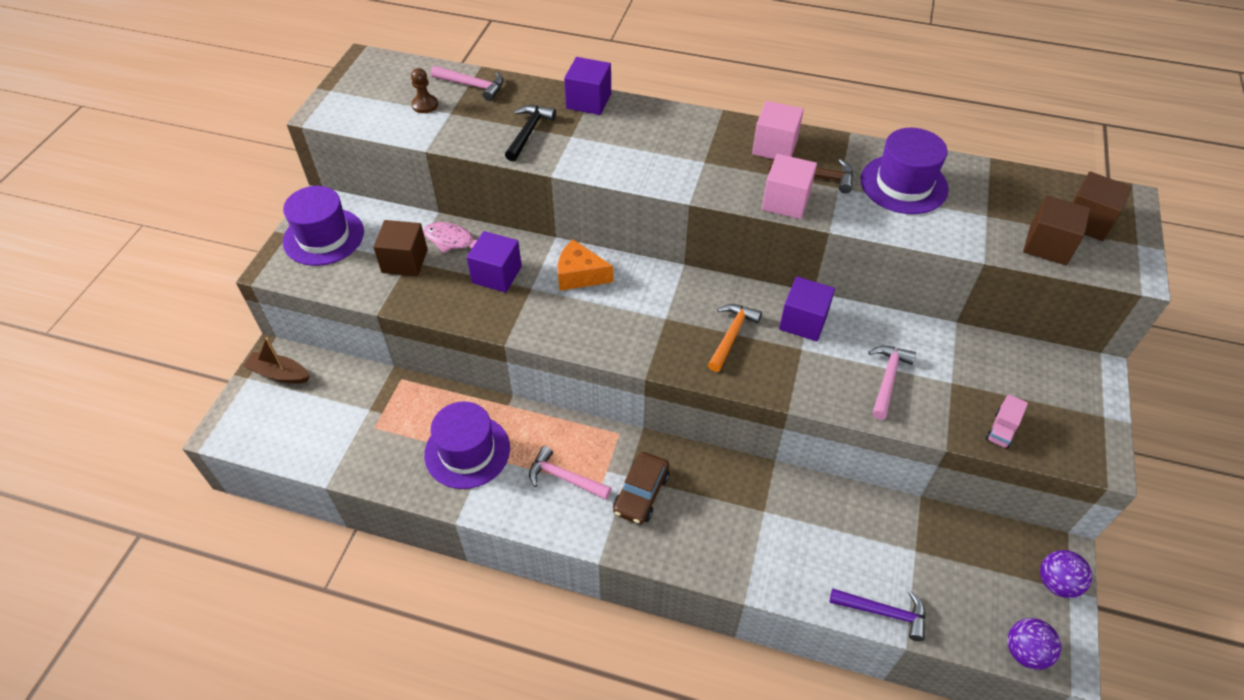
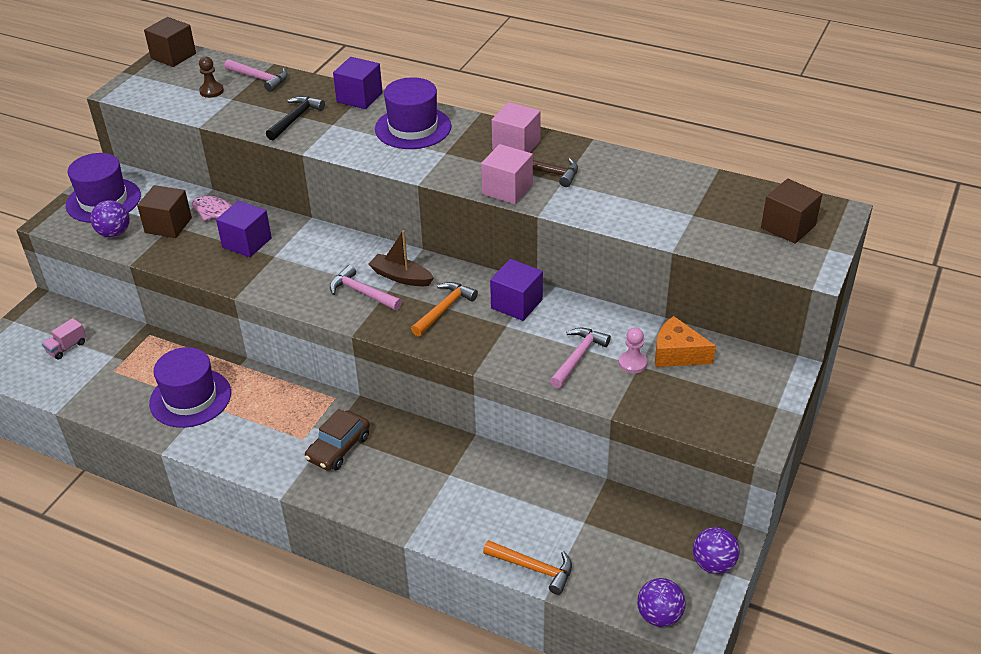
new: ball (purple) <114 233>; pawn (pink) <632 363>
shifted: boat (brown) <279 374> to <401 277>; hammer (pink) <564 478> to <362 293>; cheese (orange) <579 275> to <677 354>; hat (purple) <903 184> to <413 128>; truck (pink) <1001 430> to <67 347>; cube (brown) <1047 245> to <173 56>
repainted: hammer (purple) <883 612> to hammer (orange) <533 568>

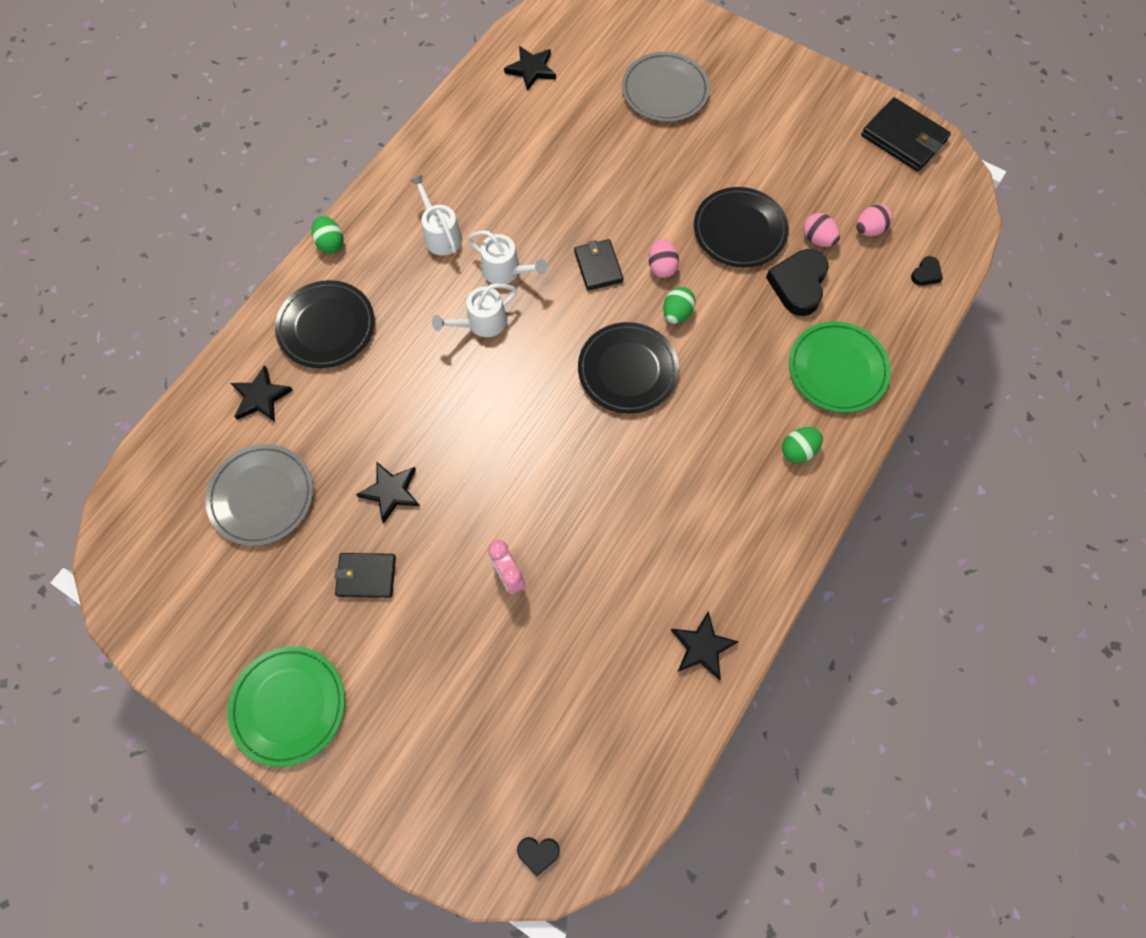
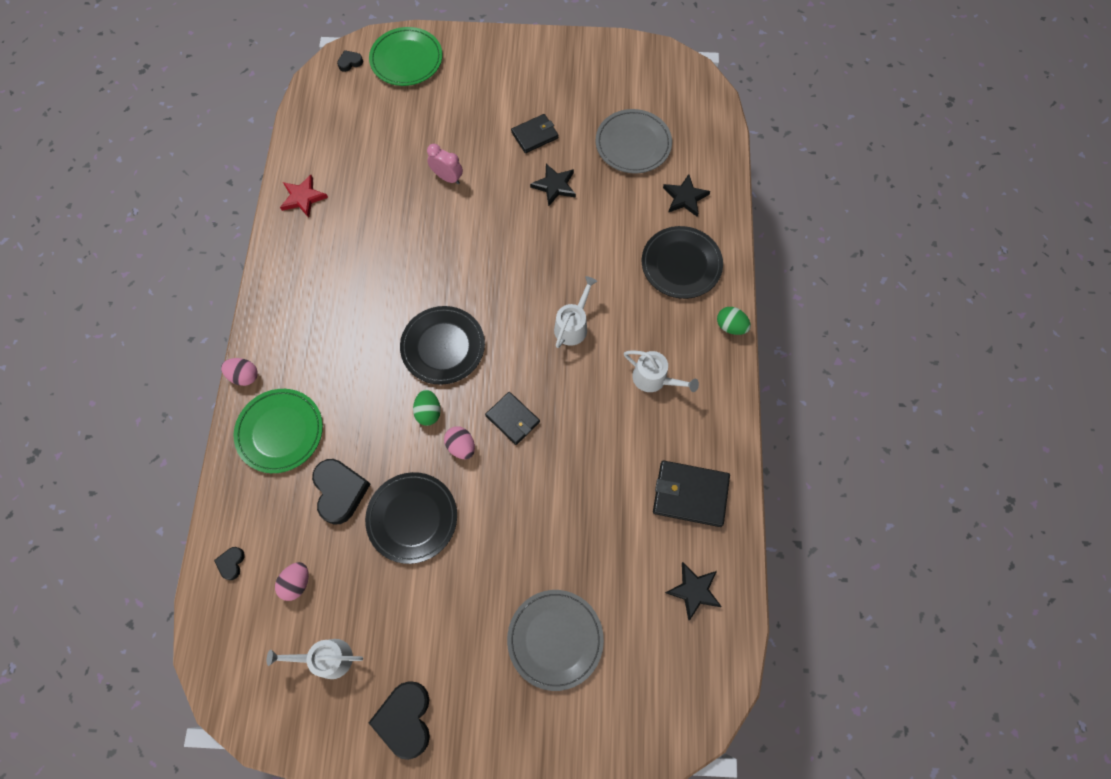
gone: egg (green) <798 450>
new: heart (black) <405 719>
shifted: plate (green) <289 705> to <406 59>; watering can (white) <506 271> to <326 658>; egg (pink) <817 239> to <244 376>; wallet (black) <903 138> to <690 494>
repainted: star (black) <702 647> to star (red) <303 197>

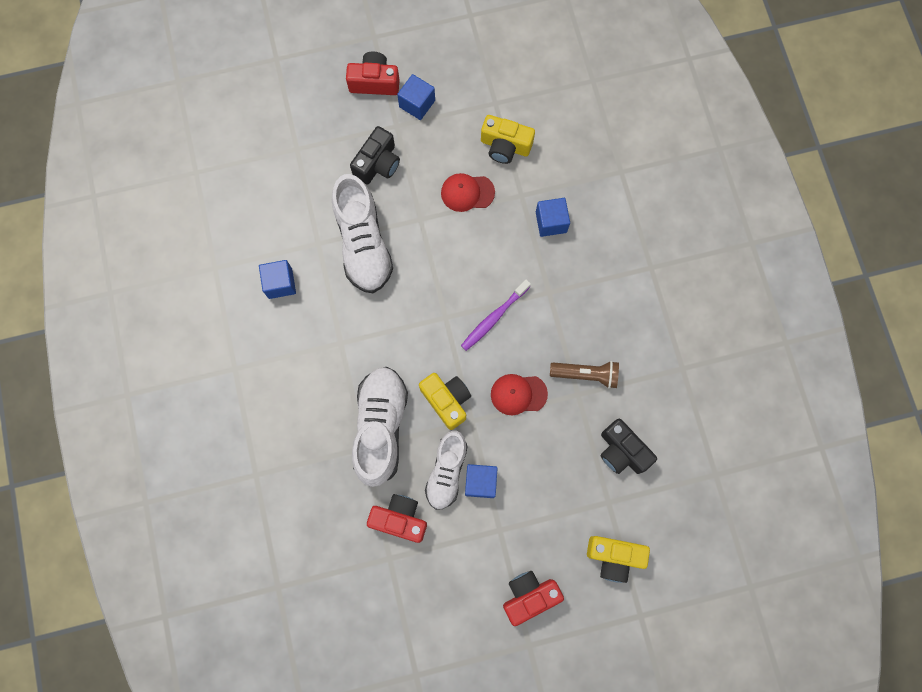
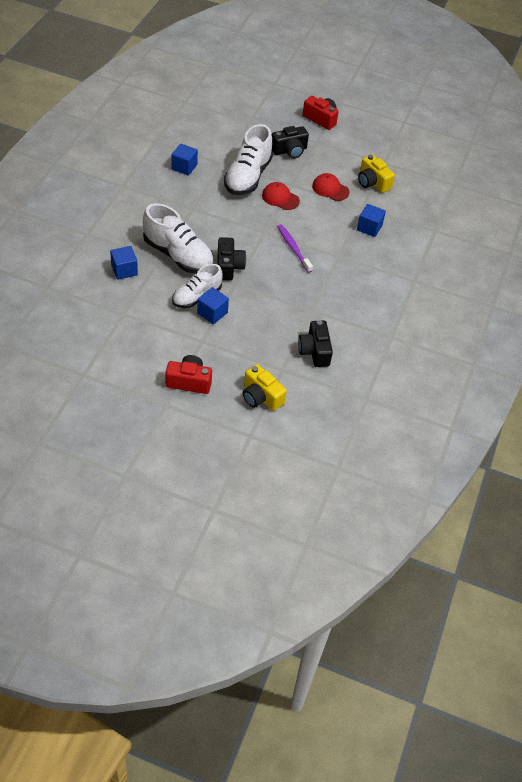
gone: camera (red) <400 519>; flashlight (brown) <585 374>
shifted: cube (blue) <417 104> to <124 270>; cap (red) <518 394> to <280 198>
repainted: camera (yellow) <447 400> to camera (black) <229 267>
rotated: shoe (white) <381 427> = <178 255> 90 degrees clockwise; toothbrush (purple) <494 318> = <293 248> 75 degrees clockwise

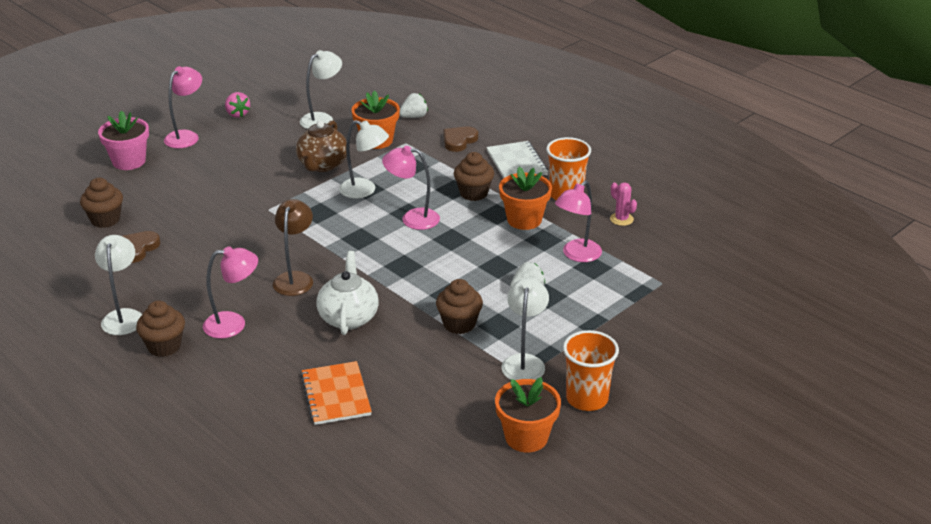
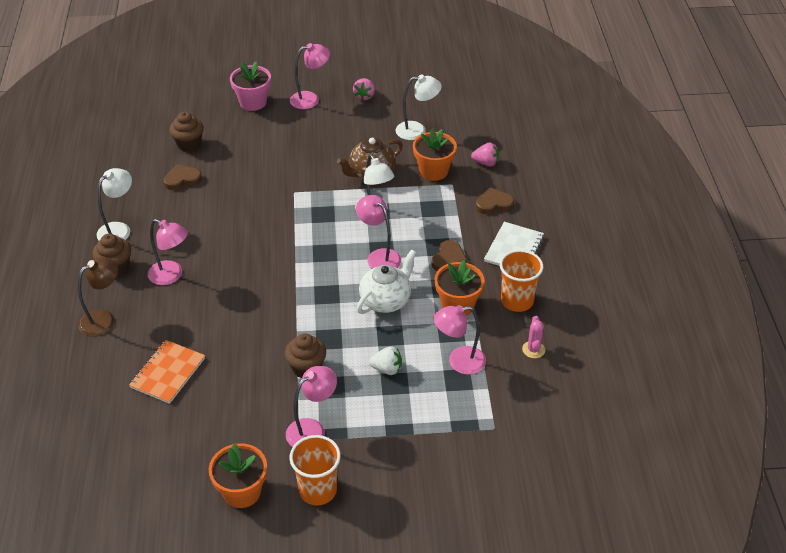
shifted: lamp (brown) <295 278> to <104 319>; teapot (white) <348 317> to <386 300>
swapped: cupcake (brown) <473 193> to heart (brown) <448 259>
repainted: strawberry (white) <414 117> to strawberry (pink) <485 163>; lamp (white) <524 362> to lamp (pink) <312 429>

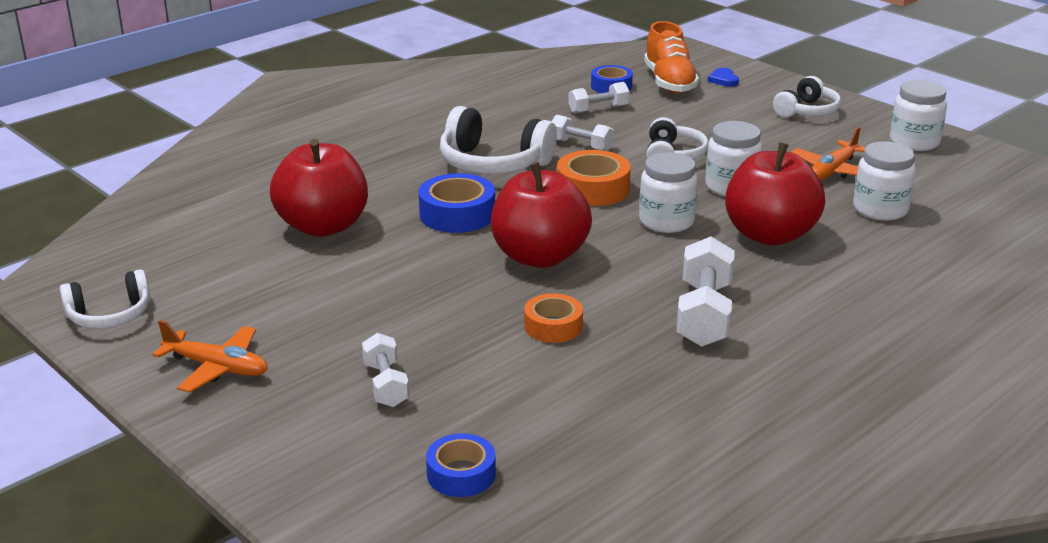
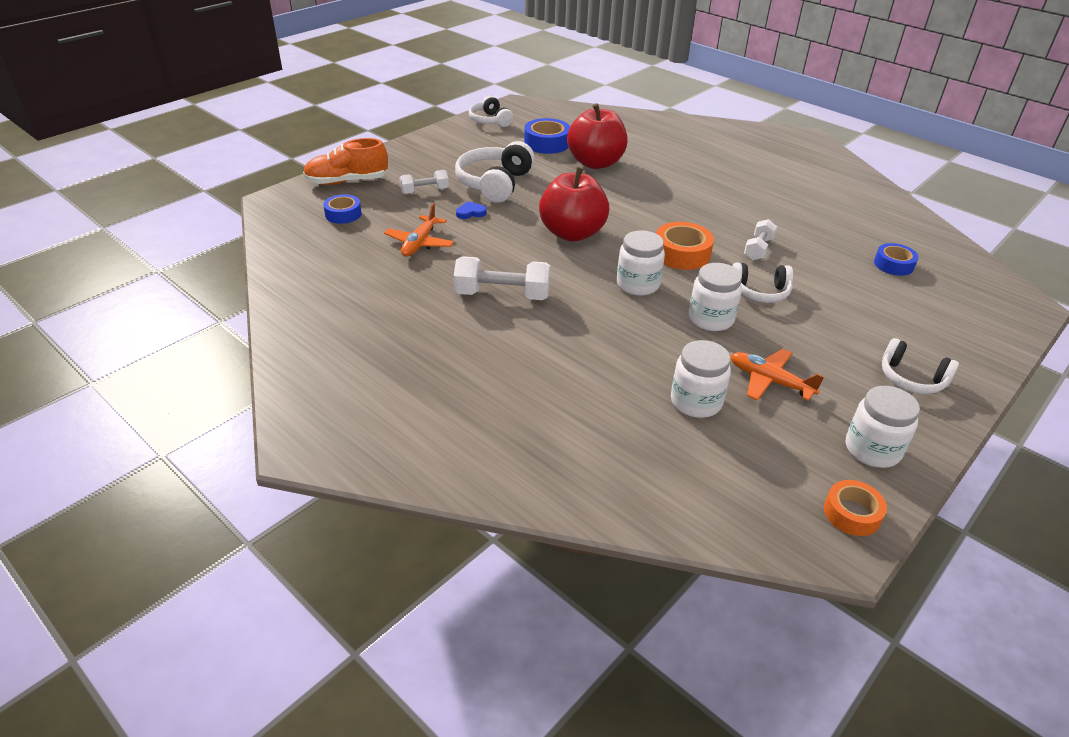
gone: dumbbell (white) <598 109>; apple (red) <769 235>
shifted: plane (orange) <217 368> to <419 243>; tape (blue) <457 214> to <547 143>; headphones (white) <493 163> to <494 183>; tape (orange) <553 326> to <852 513>; shoe (orange) <669 82> to <347 181>; heart (blue) <723 80> to <470 212>

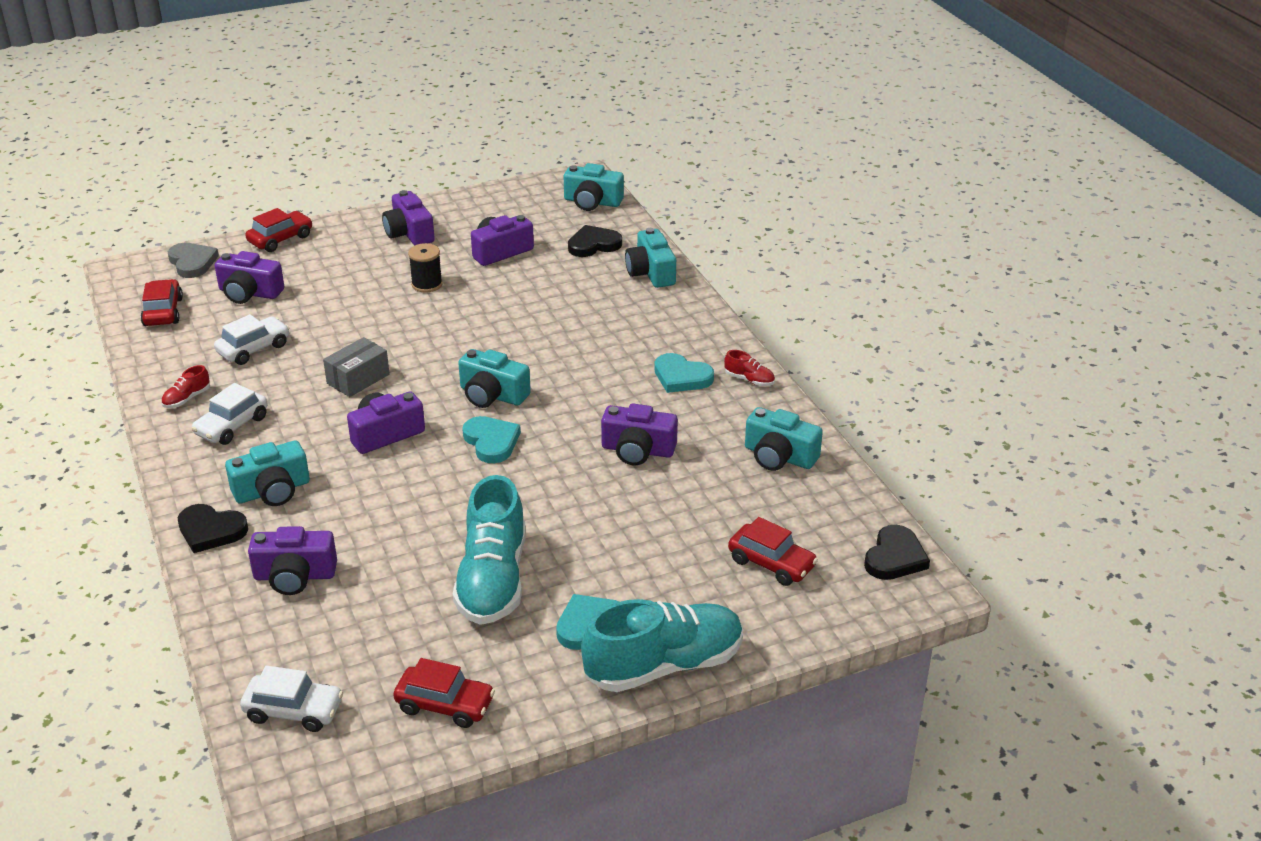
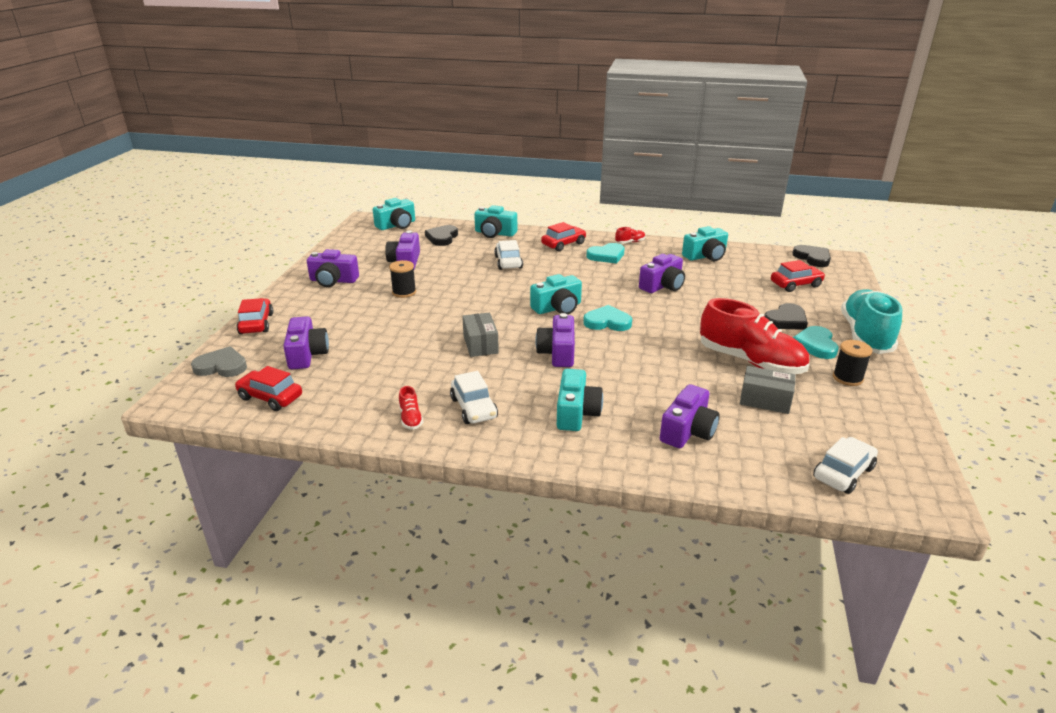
new: box (grey) <765 400>; spool (black) <847 378>
shifted: heart (black) <211 531> to <786 320>; car (white) <253 349> to <508 262>; car (red) <445 705> to <563 244>
repainted: shoe (turquoise) <493 580> to shoe (red) <750 361>
rotated: camera (purple) <249 293> = <307 354> 60 degrees counterclockwise

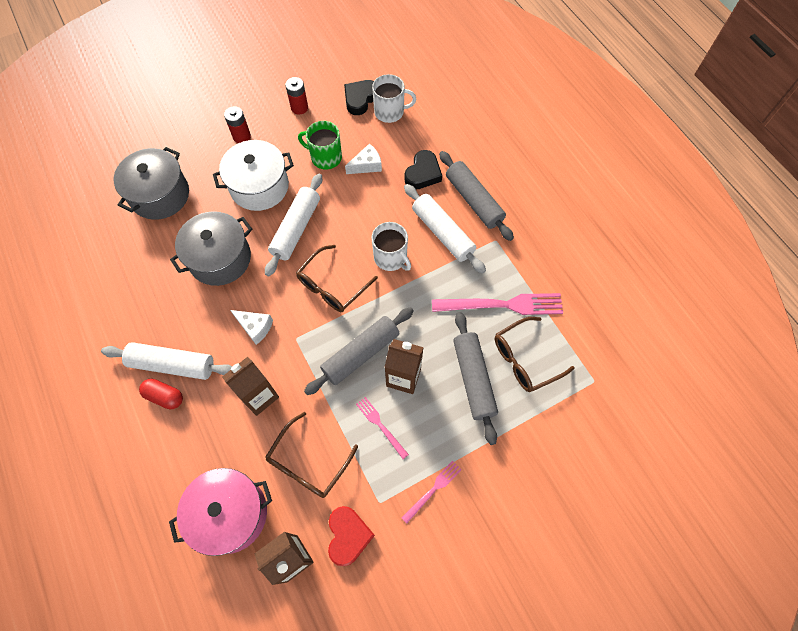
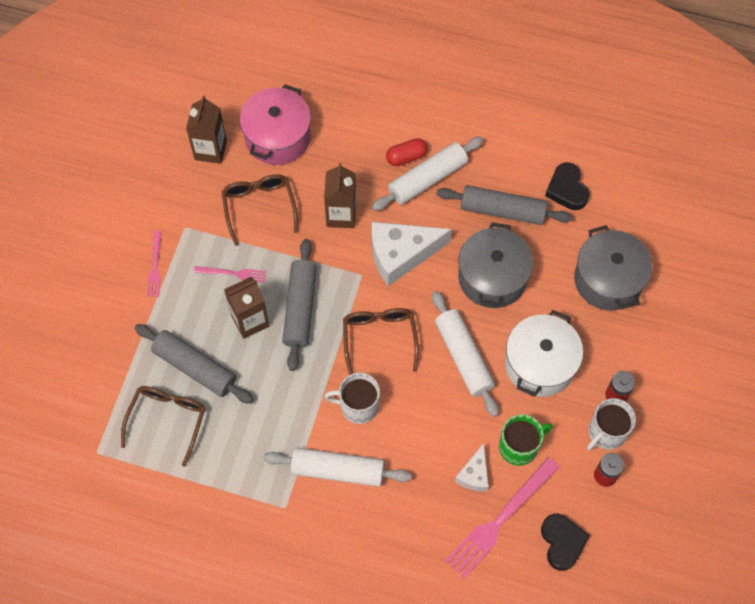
gone: heart (red) <348 536>
shifted: mug (white) <390 112> to <606 432>; heart (black) <423 173> to <567 189>; fork (pink) <502 305> to <500 520>; rolling pin (grey) <473 201> to <503 210>
scaled: cheese (white) <255 327> = <401 255> x1.87

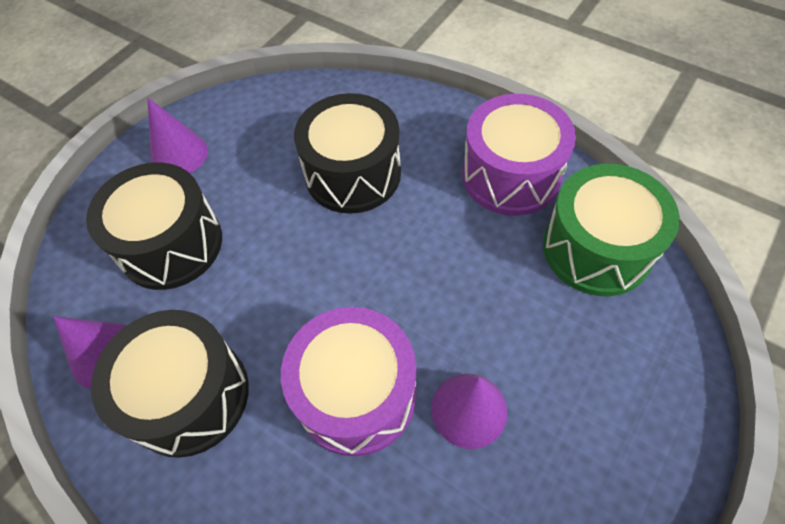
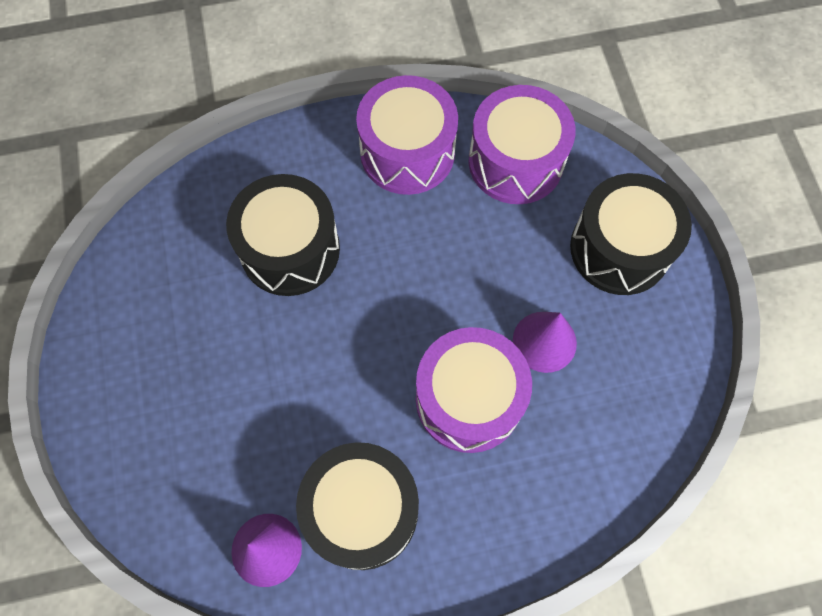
gone: cone (purple) <179 154>
shifted: drum (black) <171 244> to <619 249>
repainted: drum (green) <596 248> to drum (purple) <515 162>

